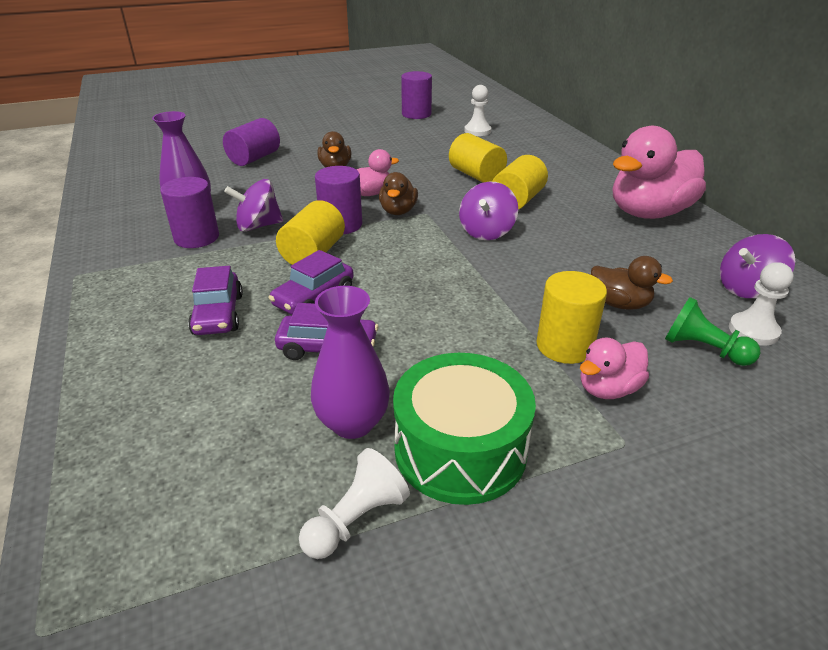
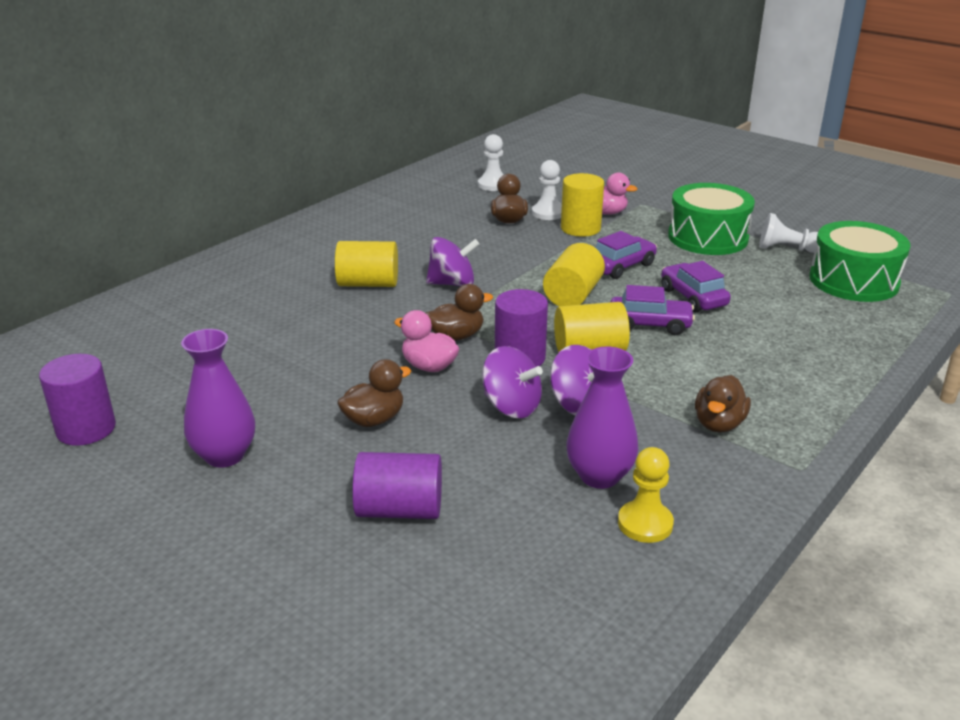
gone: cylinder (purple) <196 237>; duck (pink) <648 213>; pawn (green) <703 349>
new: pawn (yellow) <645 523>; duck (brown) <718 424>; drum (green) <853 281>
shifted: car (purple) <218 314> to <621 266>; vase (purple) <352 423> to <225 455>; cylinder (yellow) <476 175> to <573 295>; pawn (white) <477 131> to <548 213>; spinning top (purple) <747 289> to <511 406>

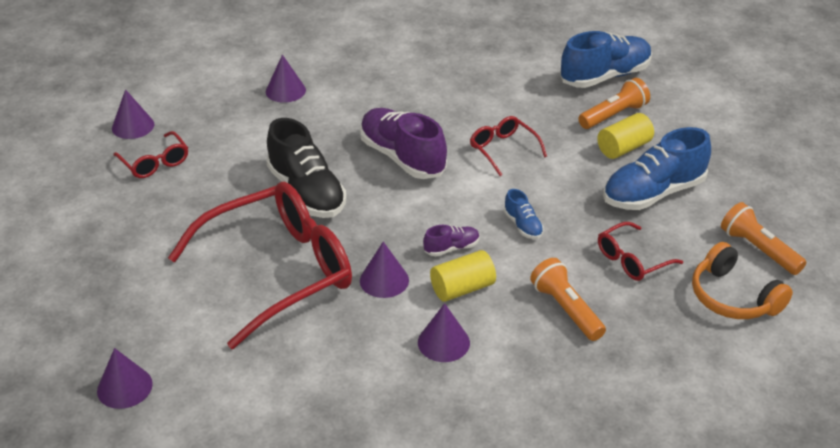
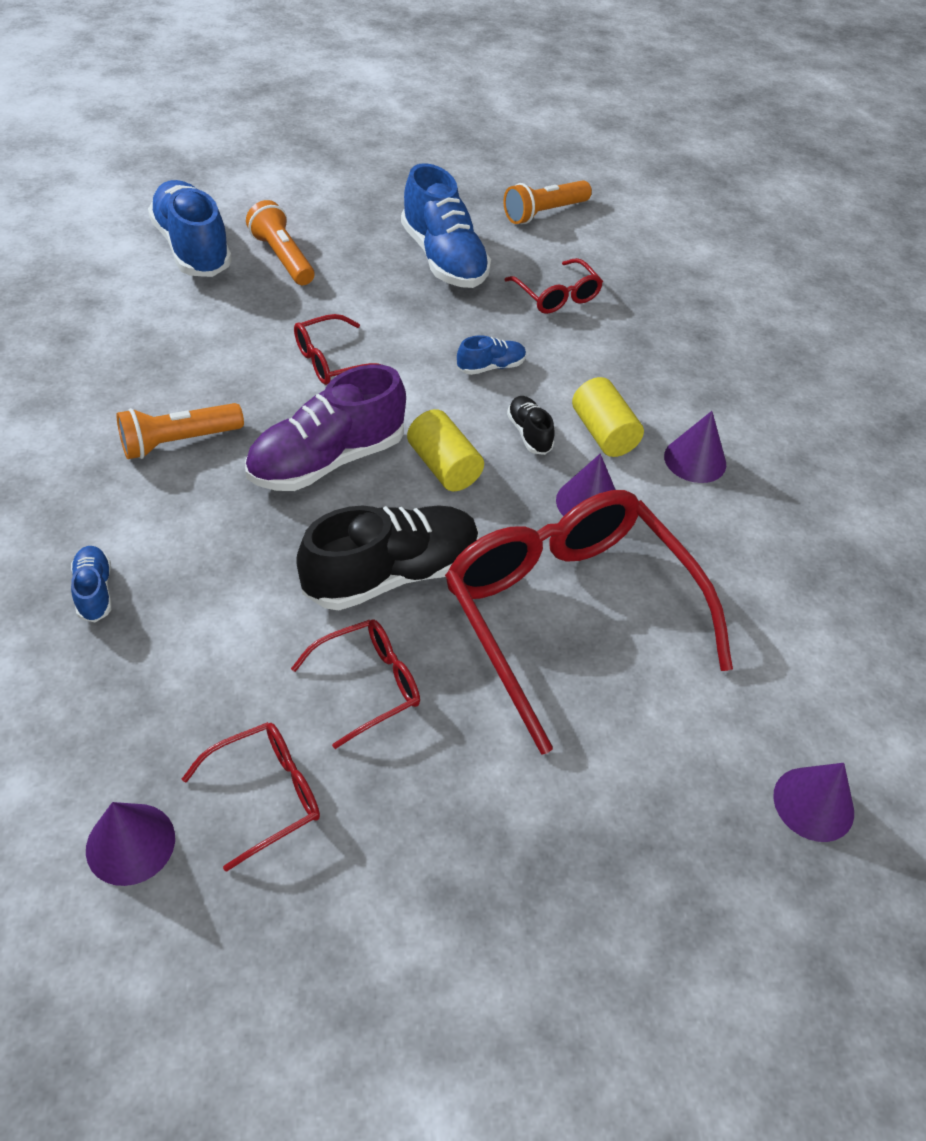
gone: headphones (orange) <733 297>
new: glasses (red) <368 685>
shifted: flashlight (orange) <566 309> to <178 442>; cylinder (yellow) <623 148> to <444 466>
swapped: cone (purple) <285 90> to shoe (blue) <94 591>
repainted: shoe (purple) <451 248> to shoe (black) <529 433>

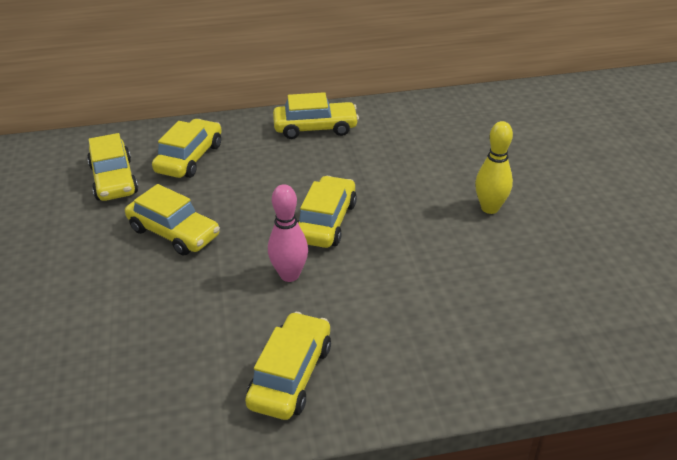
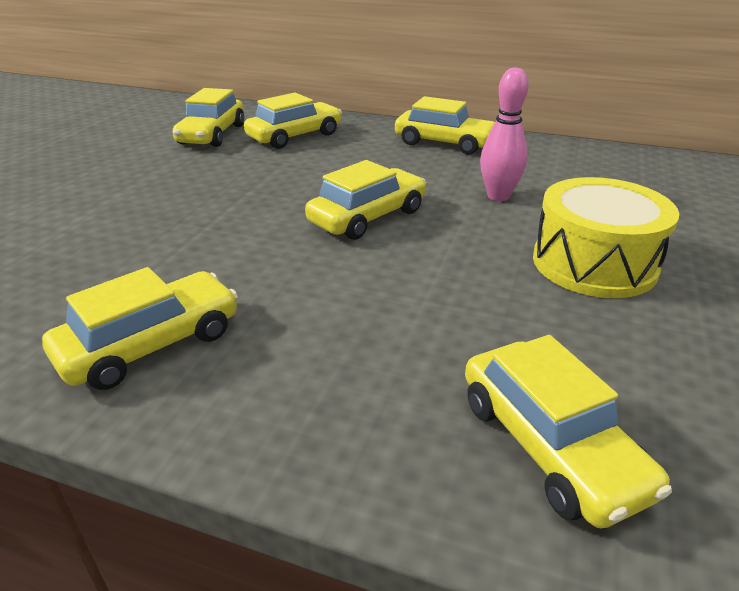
shifted: car (yellow) <174 232> to <549 445>; bowling pin (pink) <289 275> to <498 196>
swapped: bowling pin (yellow) <490 208> to drum (yellow) <594 263>

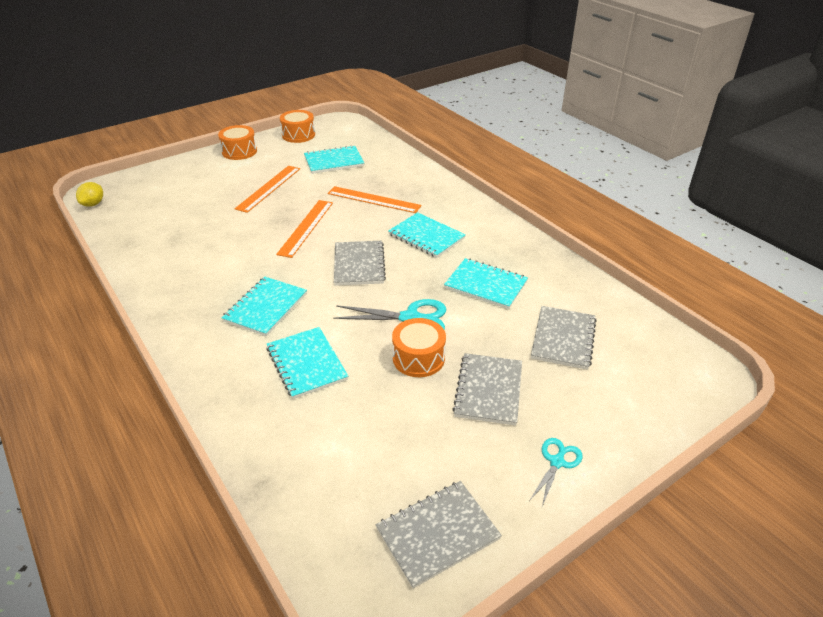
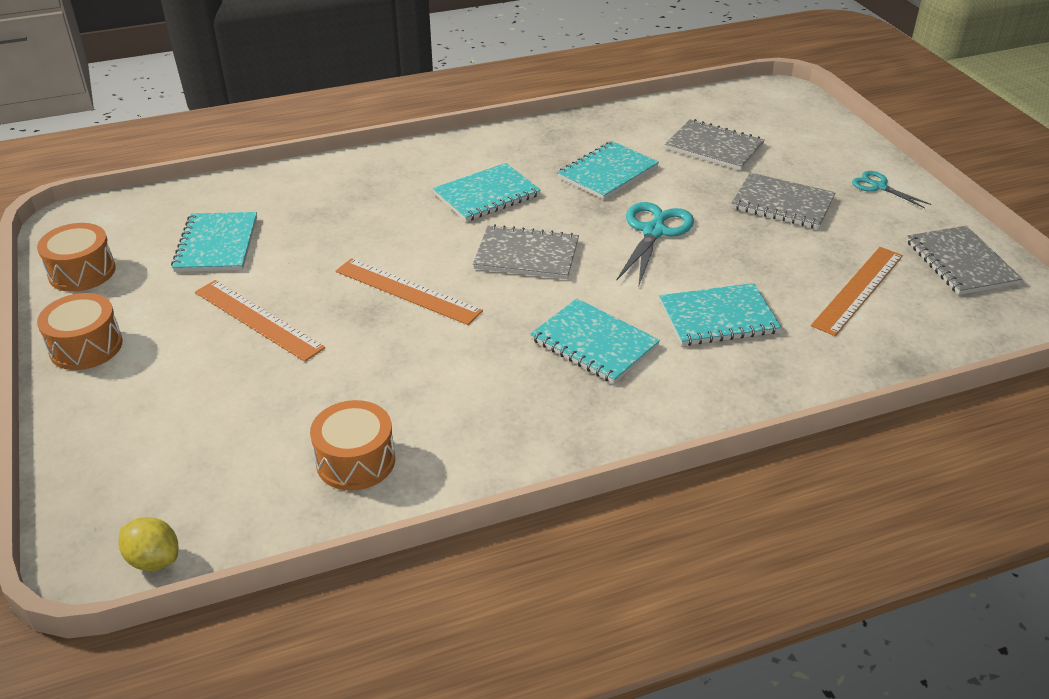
shifted: ruler (orange) <373 199> to <858 290>; drum (orange) <418 358> to <355 461>

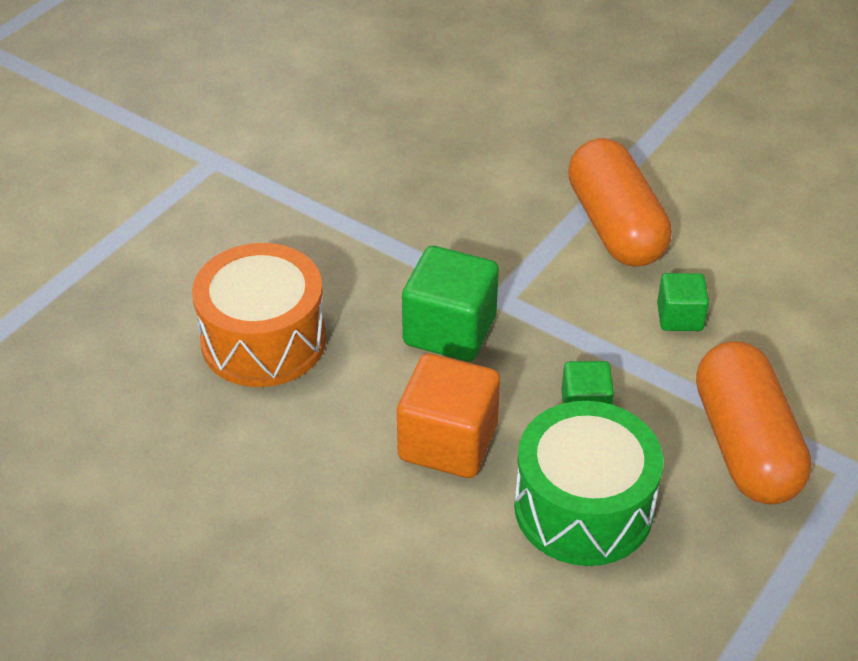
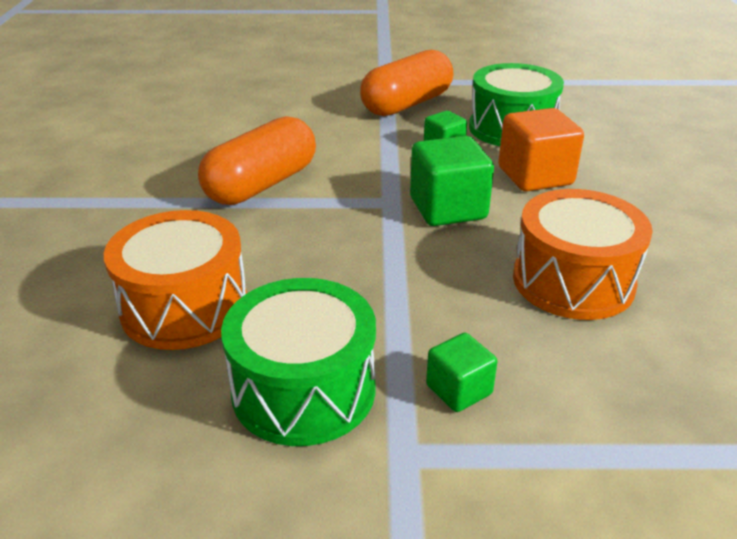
new: drum (orange) <185 307>; drum (green) <304 389>
shifted: cube (green) <679 317> to <459 390>

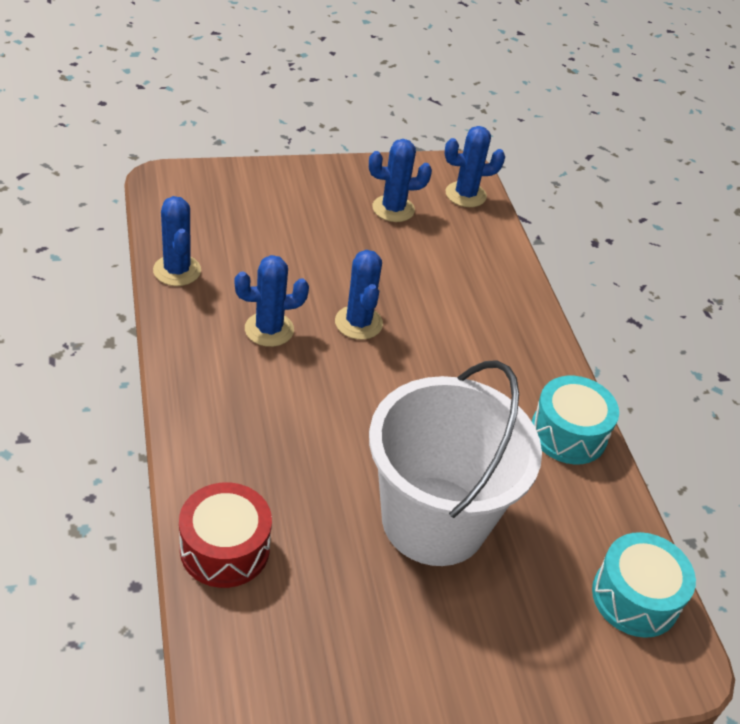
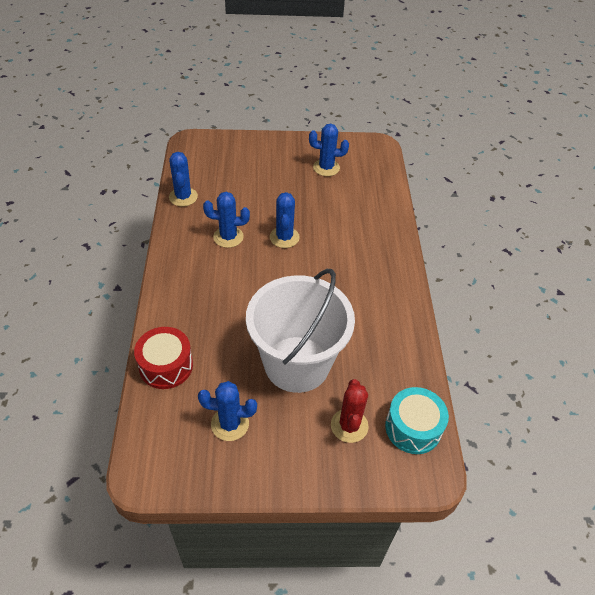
gone: drum (turquoise) <568 433>
new: cactus (red) <349 425>
shifted: cactus (blue) <465 195> to <230 424>

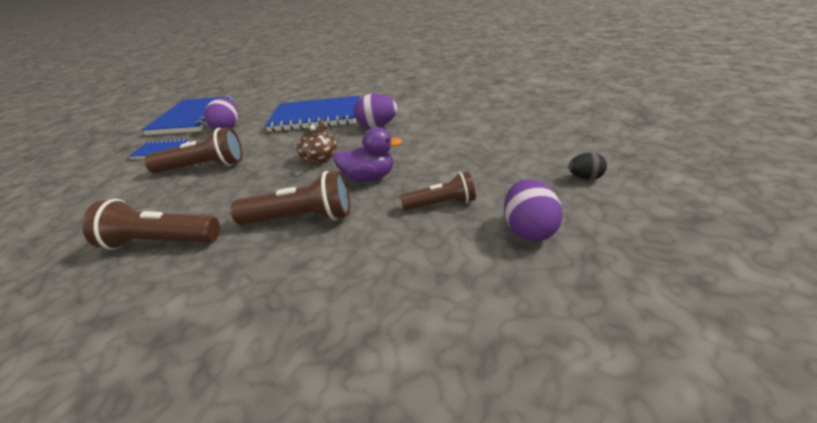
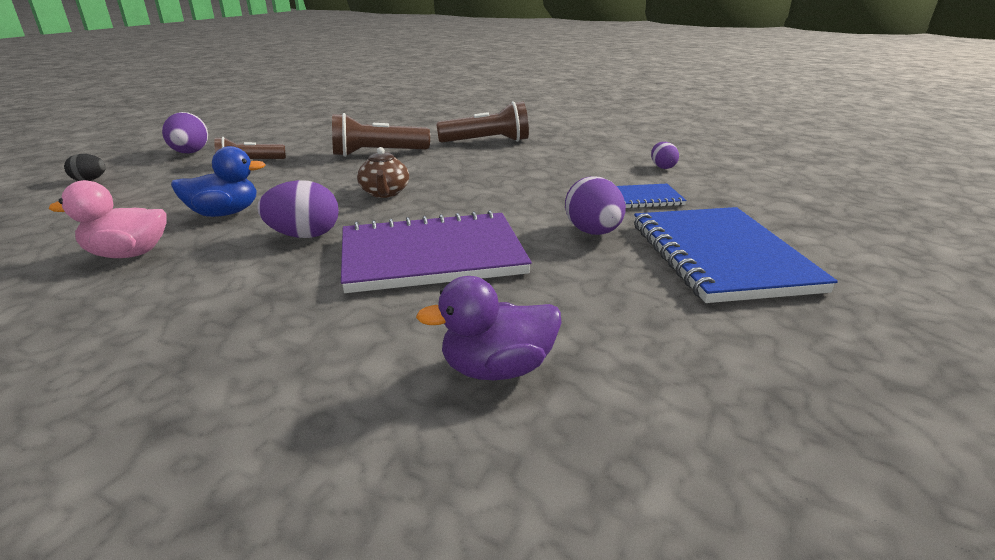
gone: flashlight (brown) <203 167>
new: duck (pink) <128 254>; duck (blue) <224 213>; egg (purple) <662 167>
shifted: duck (purple) <369 178> to <497 369>
repainted: notebook (blue) <316 117> to notebook (purple) <432 256>

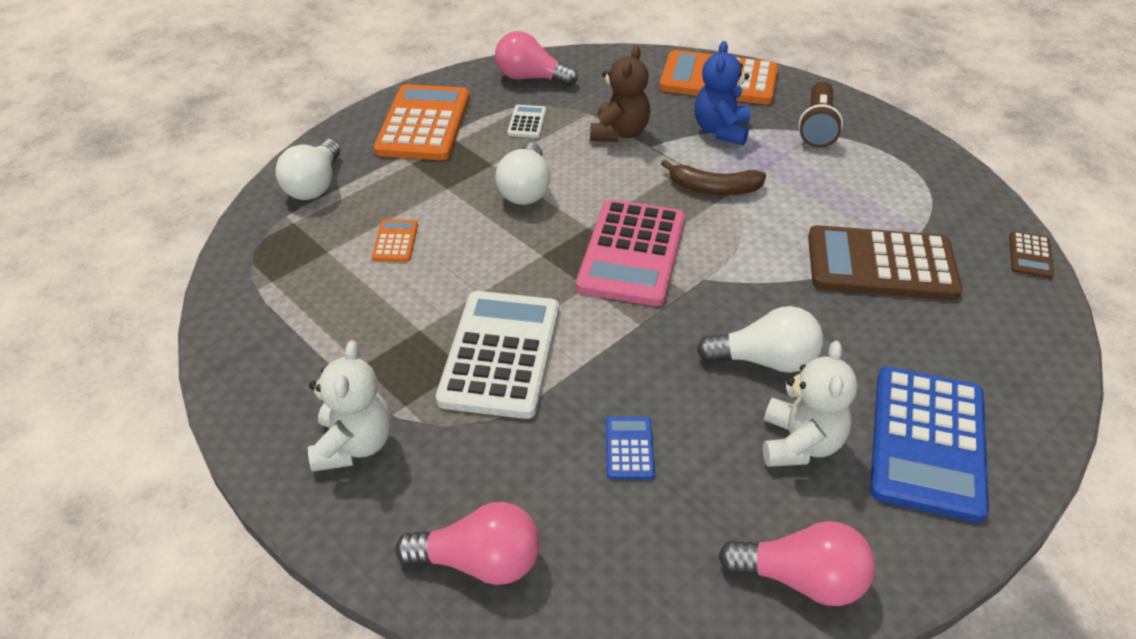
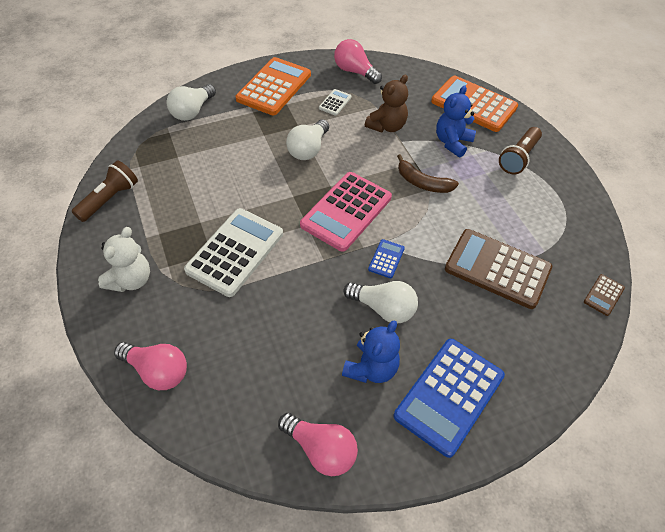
gone: calculator (orange) <395 241>
new: flashlight (brown) <109 199>
shifted: calculator (blue) <629 448> to <386 259>
repainted: teddy bear (white) <800 444> to teddy bear (blue) <371 368>

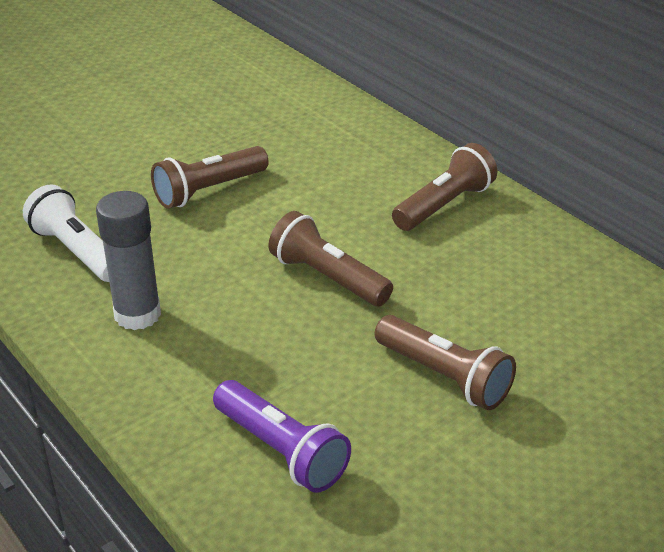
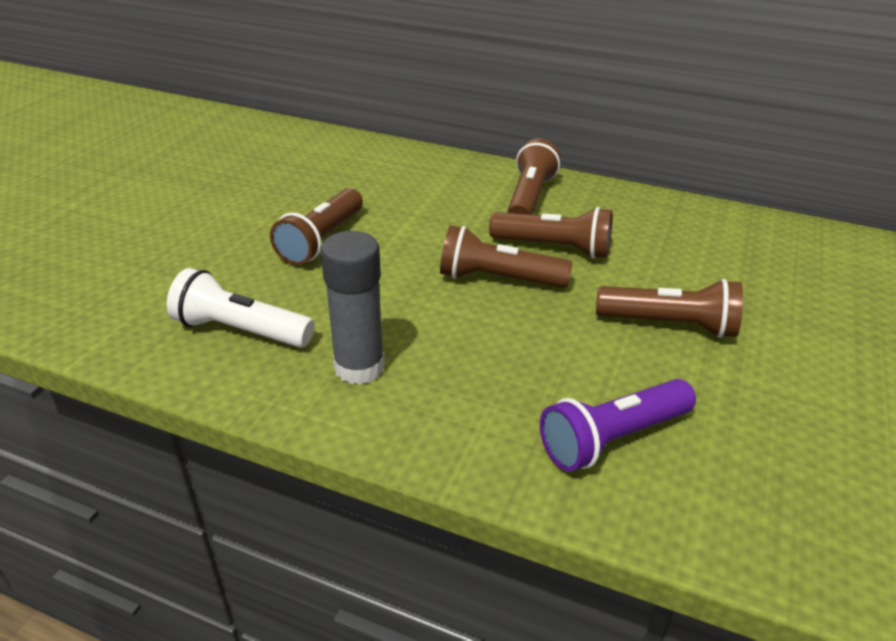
new: flashlight (brown) <554 248>
rotated: flashlight (purple) <281 451> = <612 438> 135 degrees clockwise

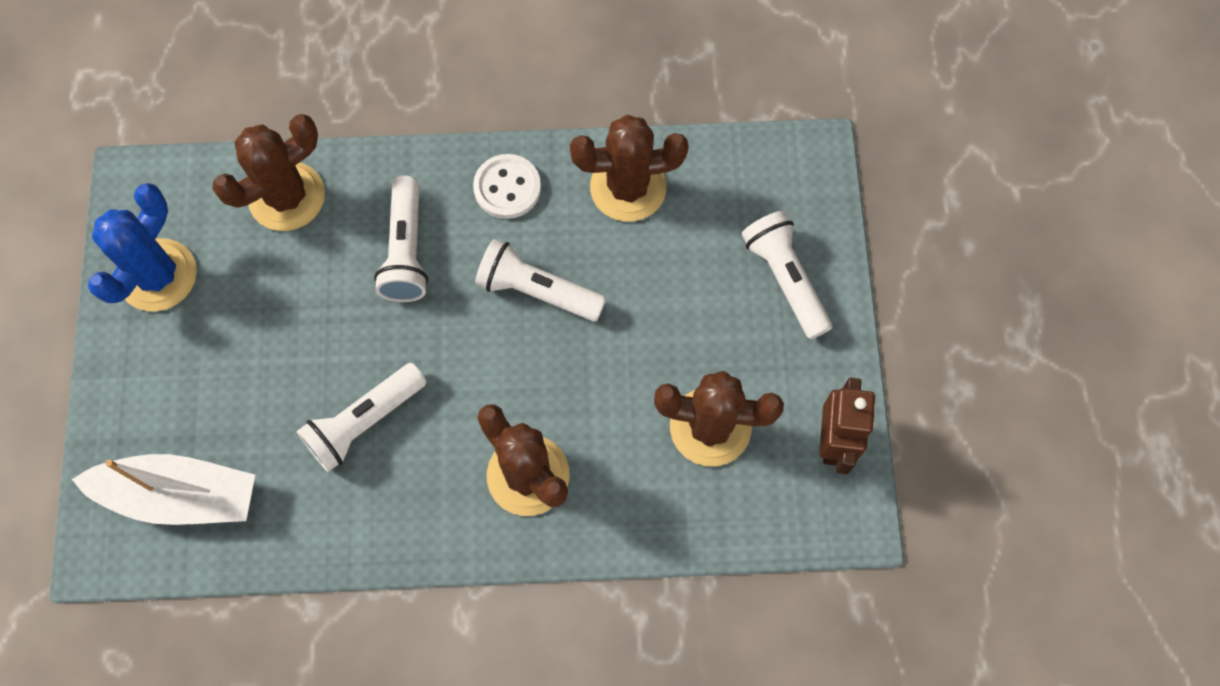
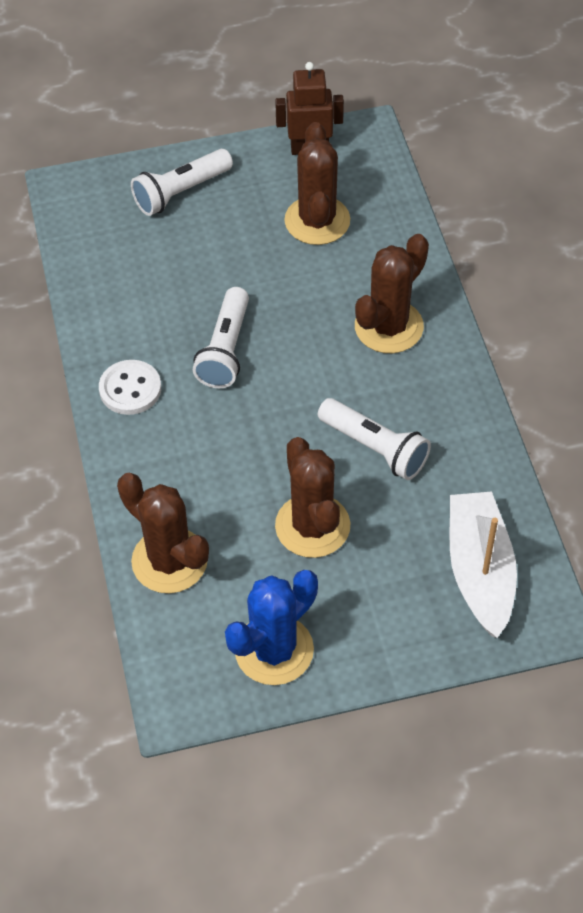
gone: flashlight (white) <406 250>
shifted: cactus (brown) <628 187> to <312 526>
rotated: cactus (blue) <158 275> = <274 650> 60 degrees counterclockwise

